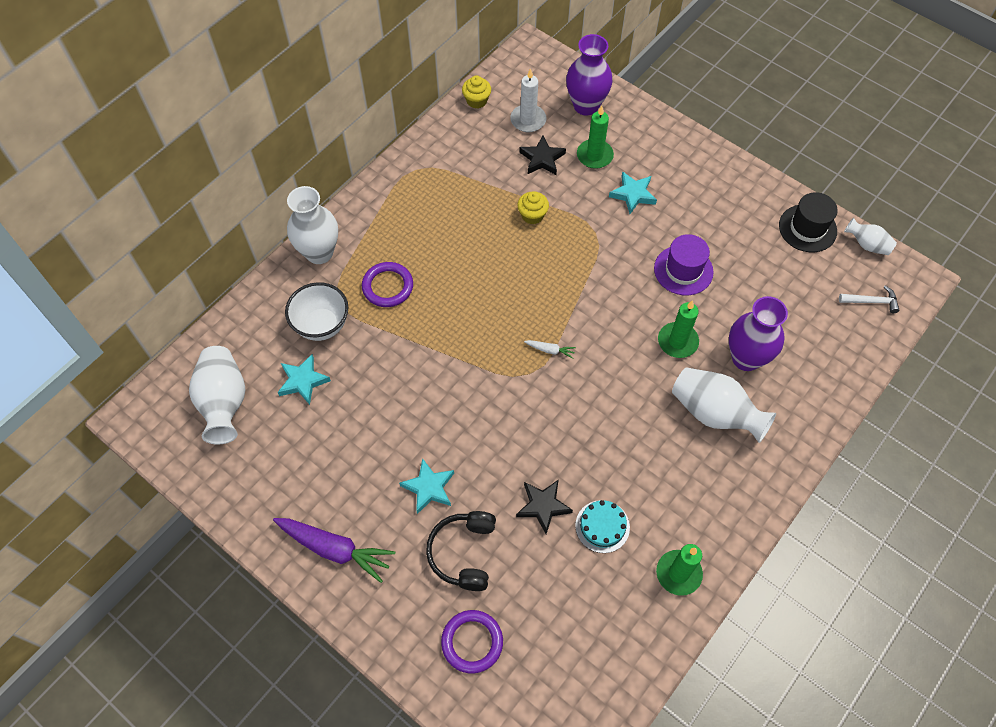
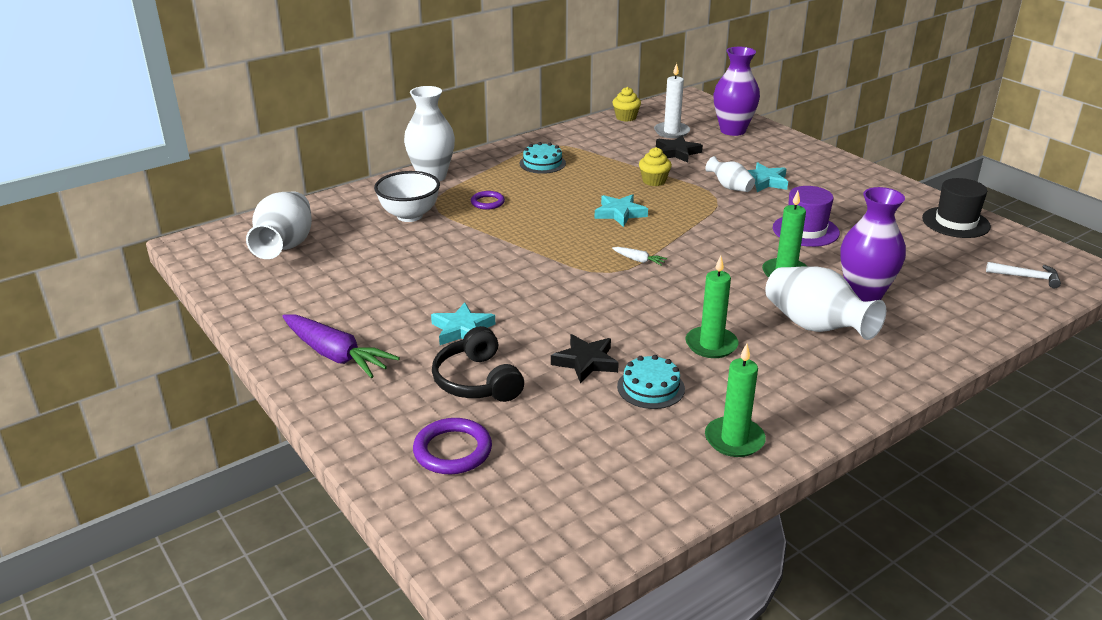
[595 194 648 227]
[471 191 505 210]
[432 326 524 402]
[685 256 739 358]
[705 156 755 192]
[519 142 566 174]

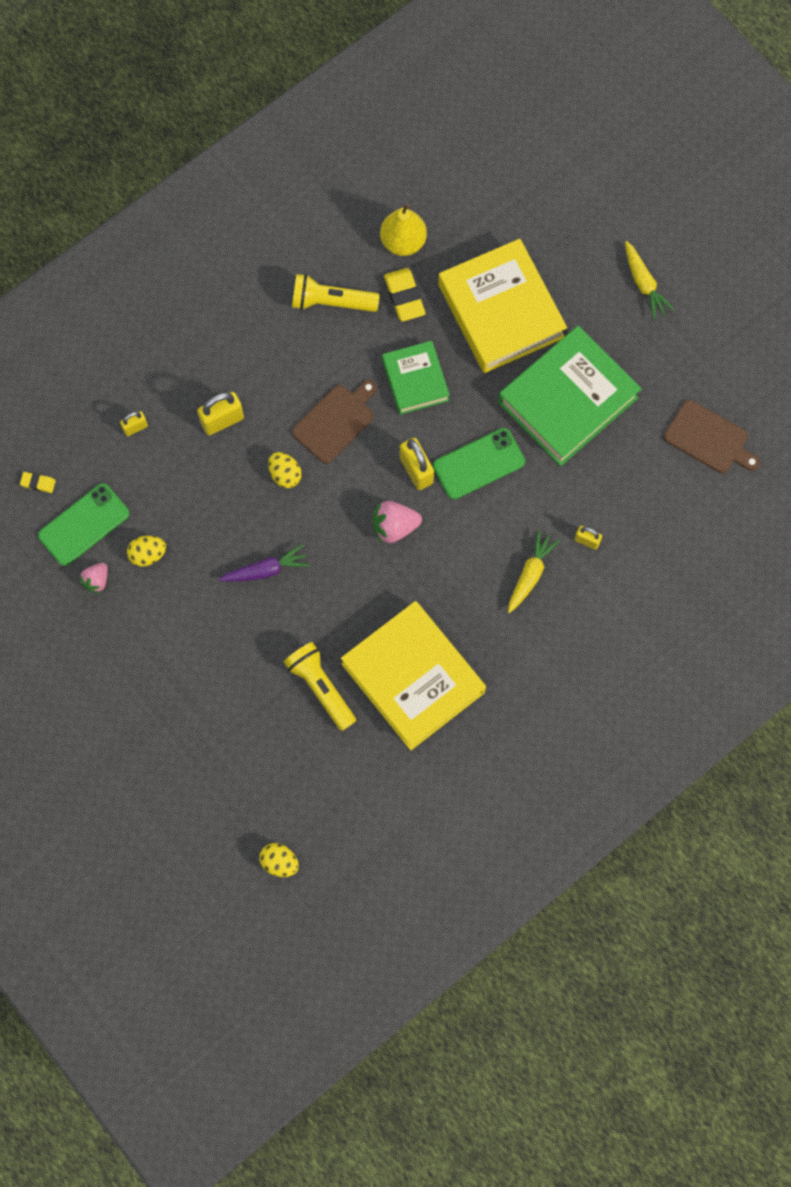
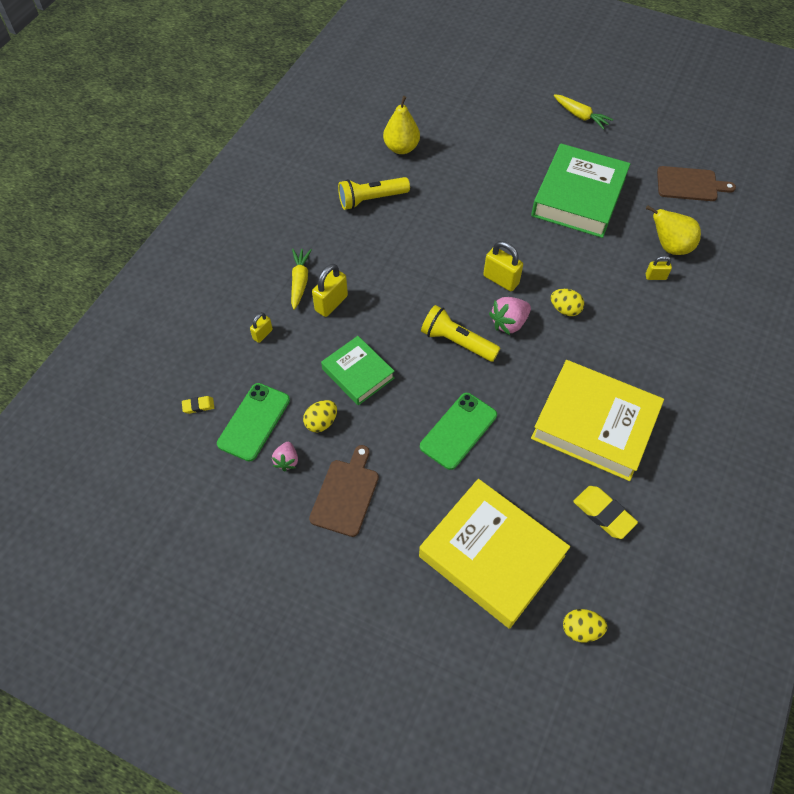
[219 544 310 582] (first image)
[551 289 584 316]
[421 305 500 362]
[309 445 379 537]
[321 336 395 405]
[573 486 638 539]
[420 393 497 470]
[419 479 570 629]
[291 249 312 310]
[646 205 701 255]

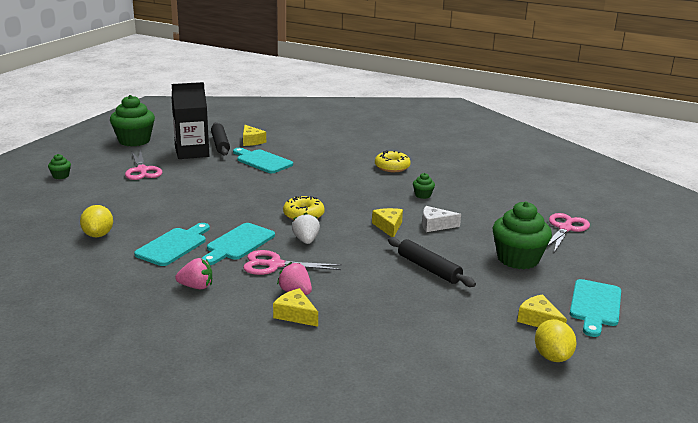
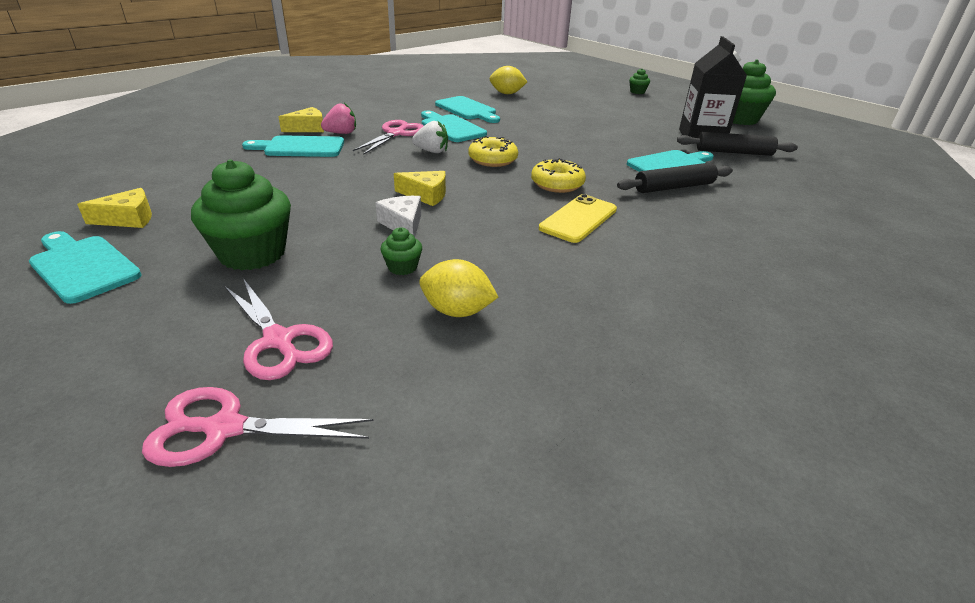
[142 387 374 467]
[175 258 212 289] (first image)
[243 125 266 146] (first image)
[531 158 586 193]
[617 163 733 193]
[381 227 422 275]
[375 196 421 237]
[419 259 498 317]
[242 135 344 157]
[539 194 617 243]

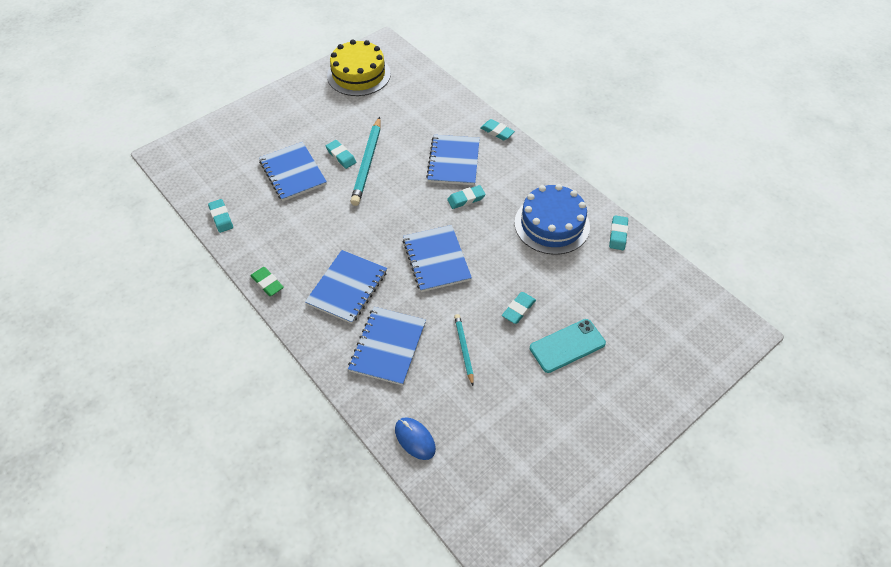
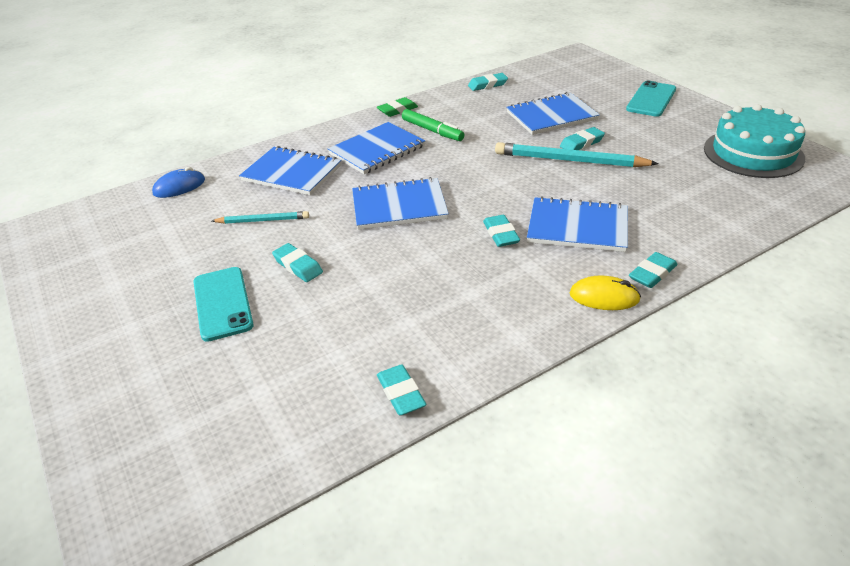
[328 122 425 174]
[704 104 805 178]
[514 184 590 255] (first image)
[377 364 426 415]
[402 109 464 141]
[569 276 641 310]
[626 81 676 117]

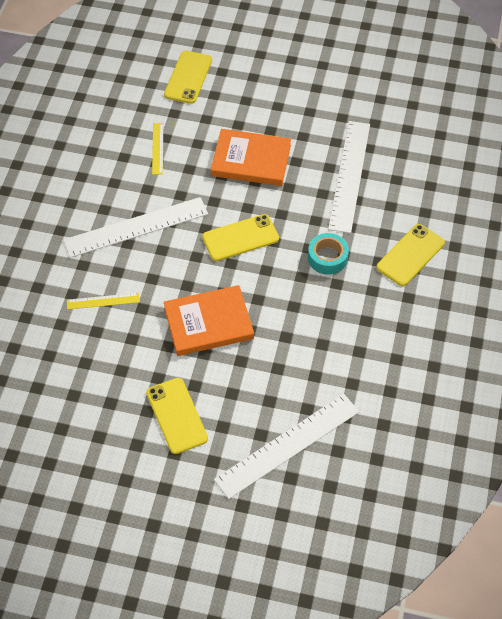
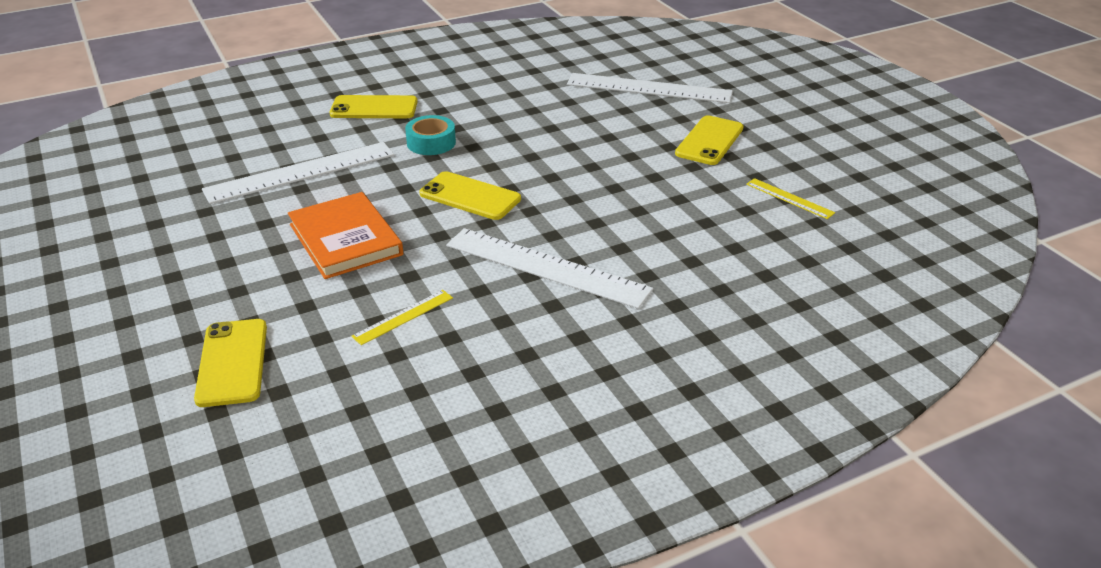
[746 178 835 219]
[194 319 267 407]
[164 285 254 356] (first image)

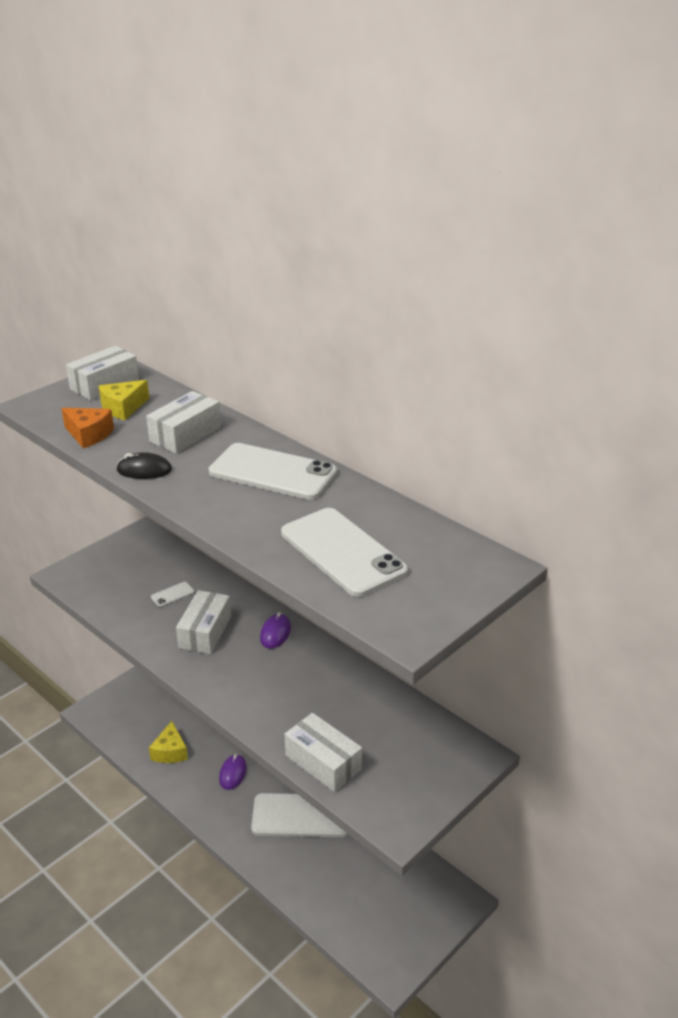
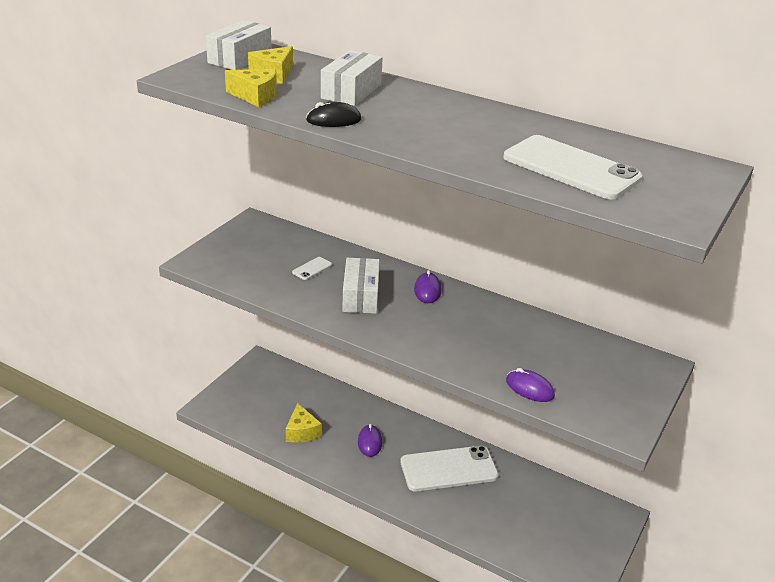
[225 69 277 107]
[209 443 337 500] (first image)
[506 368 555 402]

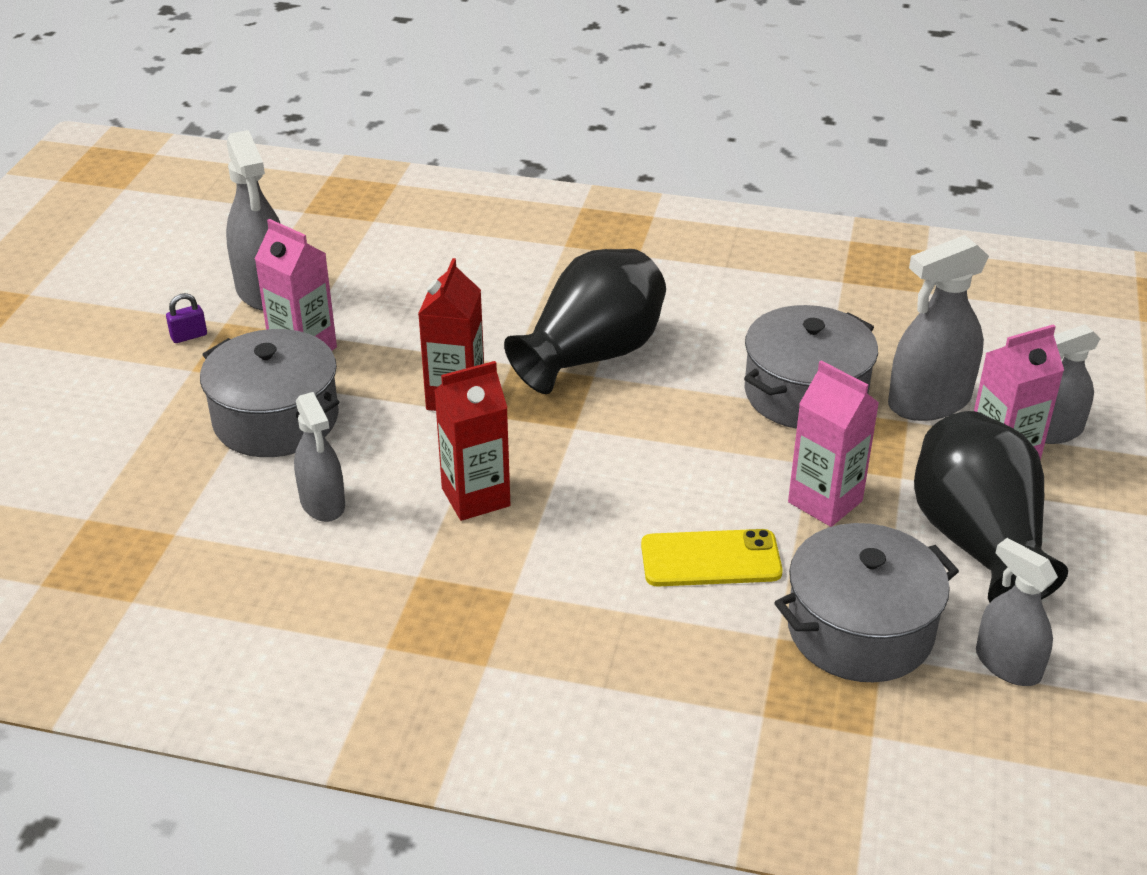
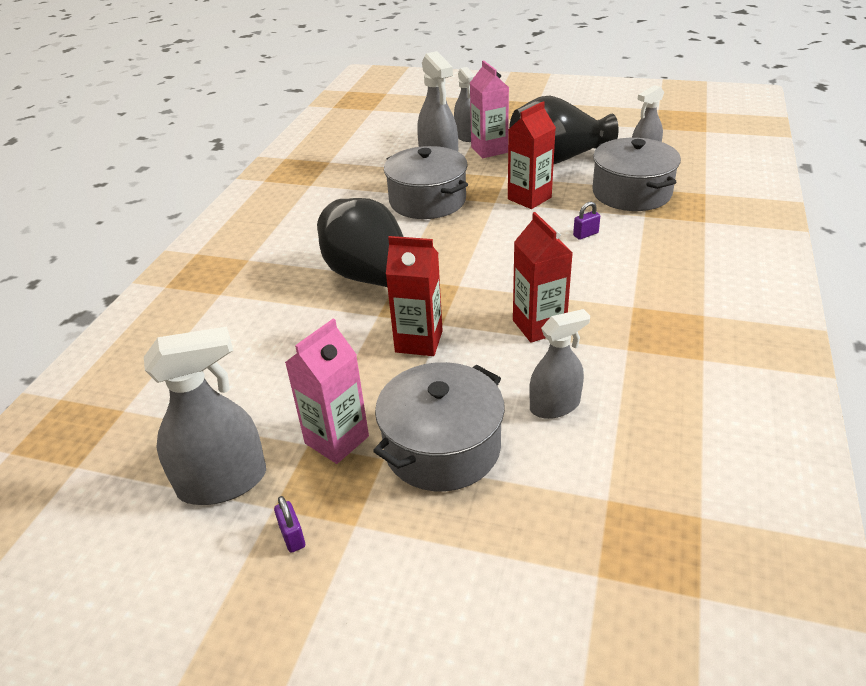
[573 201 600 240]
[508 102 556 209]

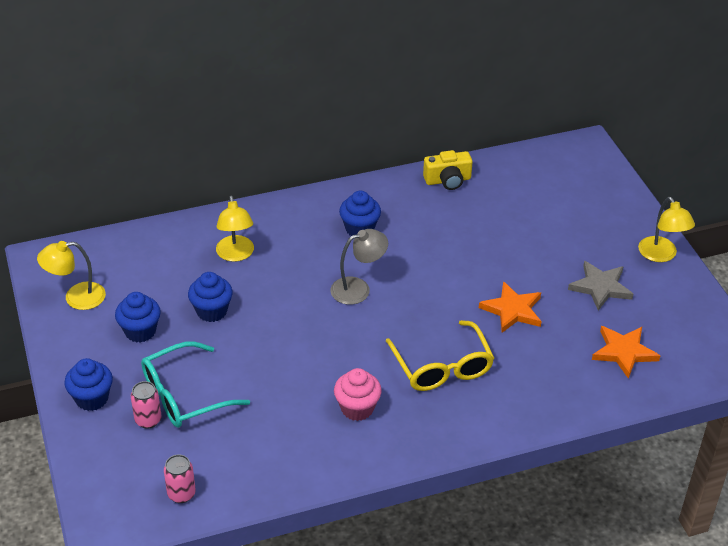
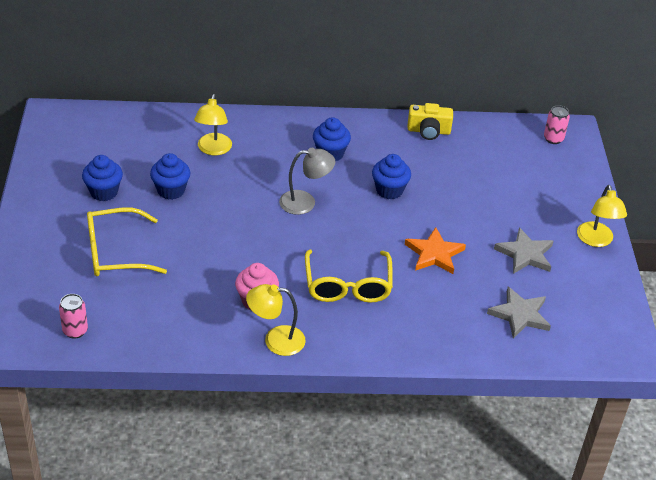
[246 284 306 356]
[372 154 411 200]
[544 105 570 144]
[87 208 167 276]
[487 287 551 338]

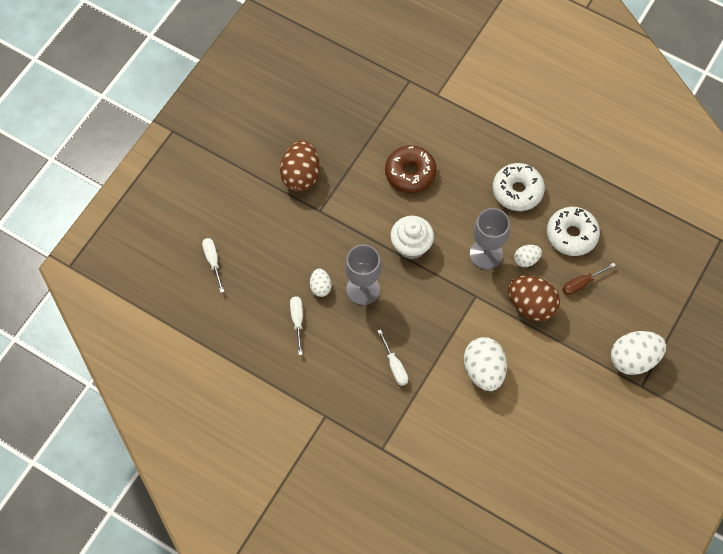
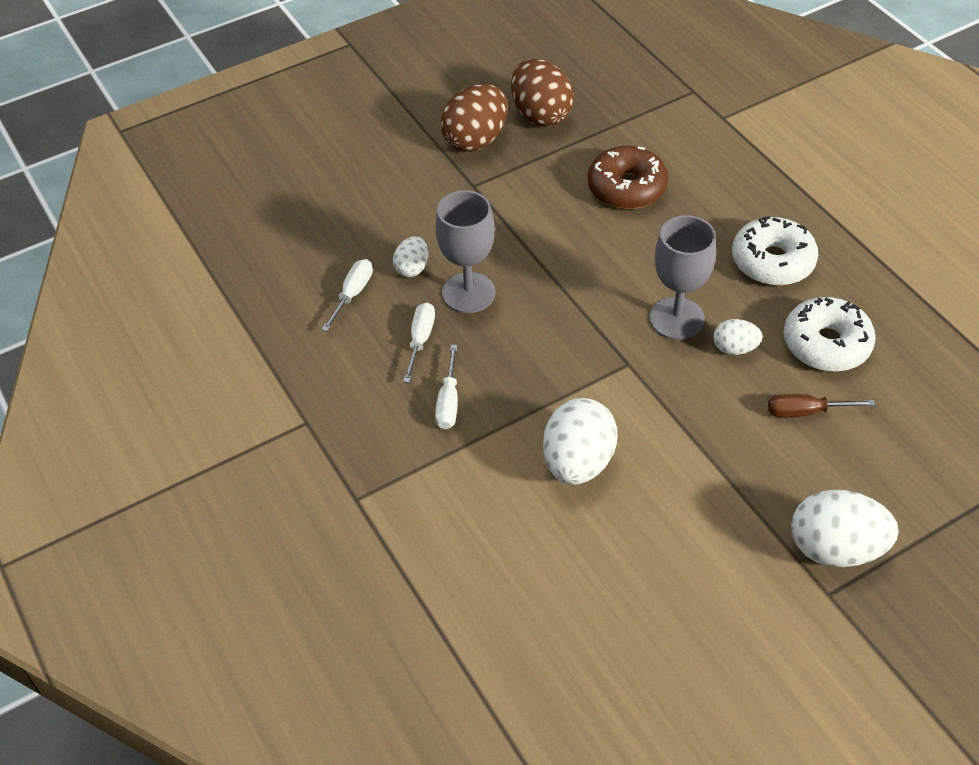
[403 302 435 383]
[390 216 434 259] (first image)
[511 59 574 127]

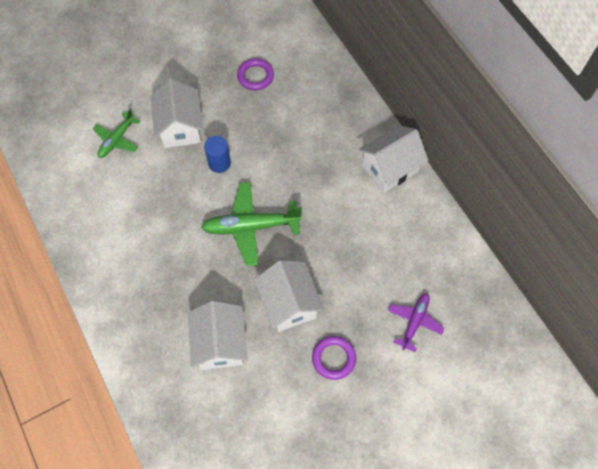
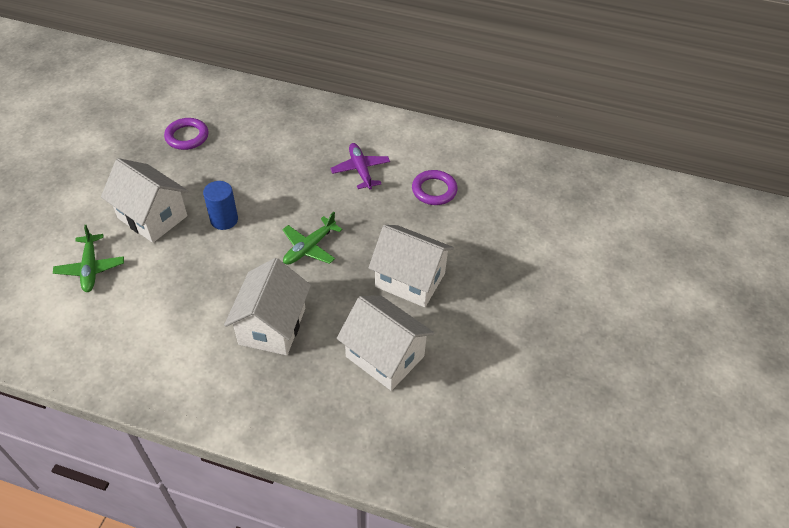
[282 212 343 265]
[412 170 457 205]
[224 258 311 355]
[330 143 390 190]

